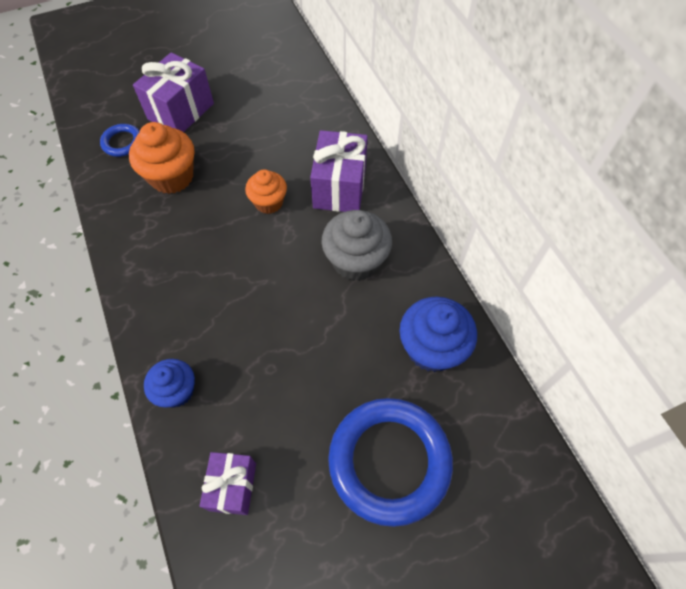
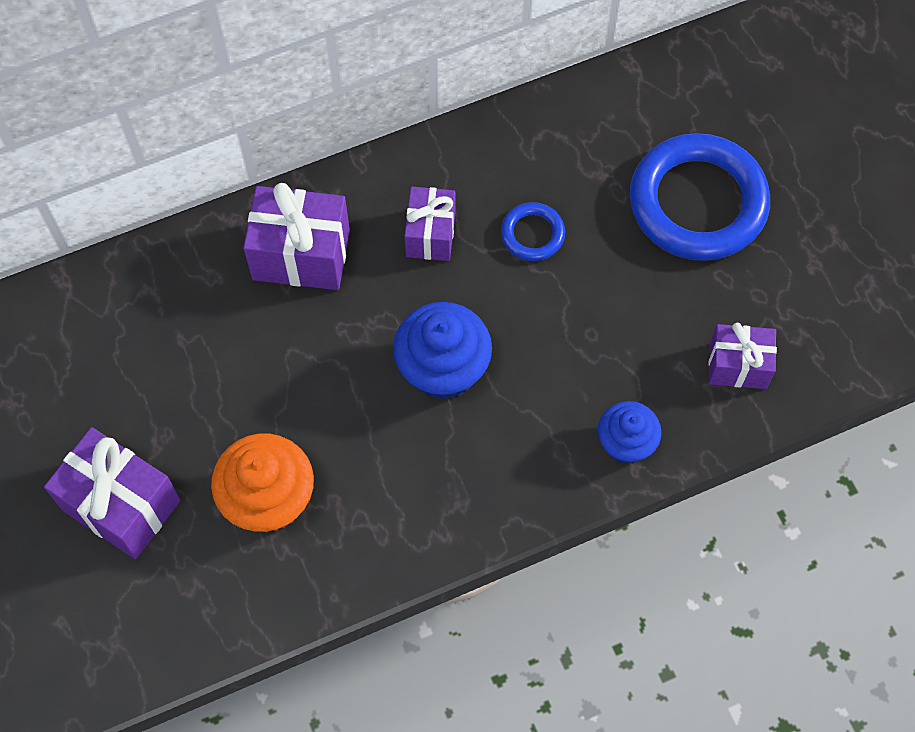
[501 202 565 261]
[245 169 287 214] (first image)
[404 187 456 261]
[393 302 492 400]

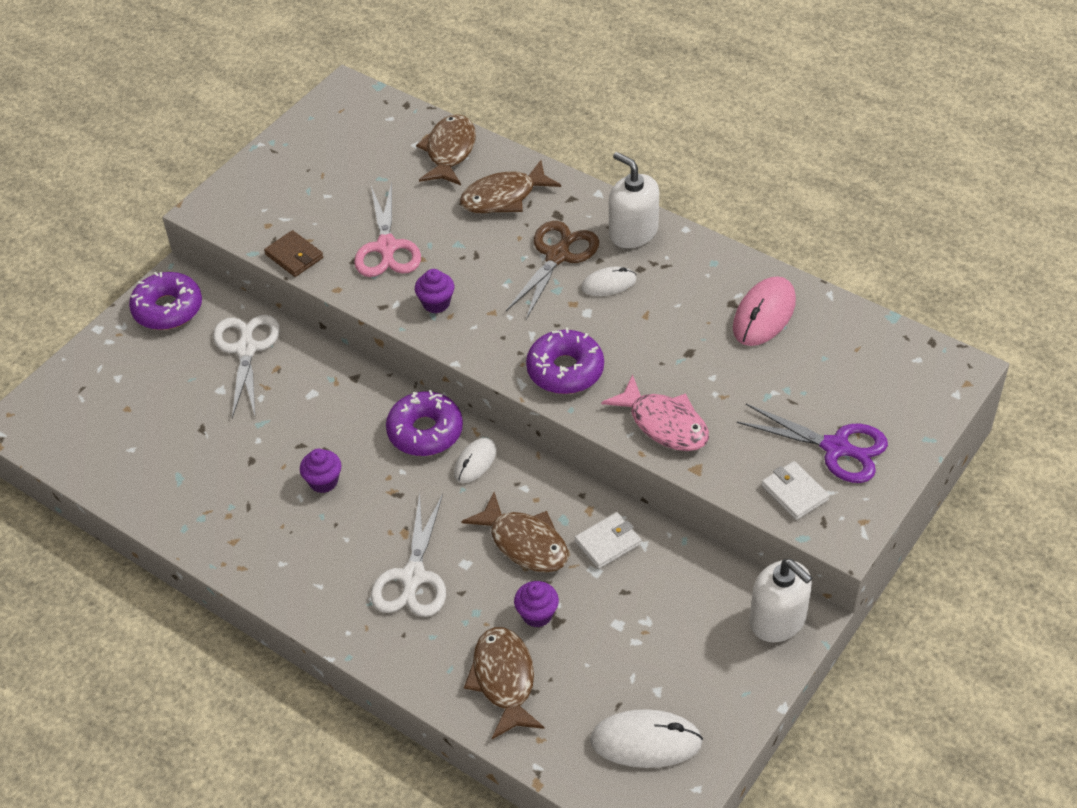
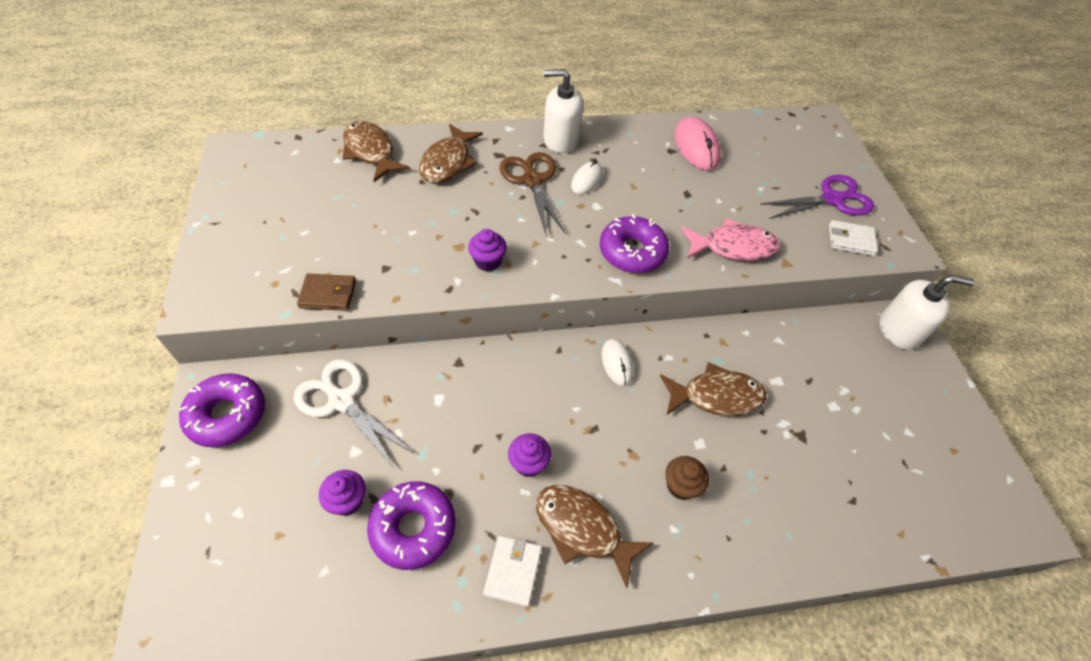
[354 182 421 277] (first image)
[665 456 709 500]
[367 481 456 570]
[536 485 653 588]
[319 470 366 516]
[483 536 542 607]
[590 709 703 768] (first image)

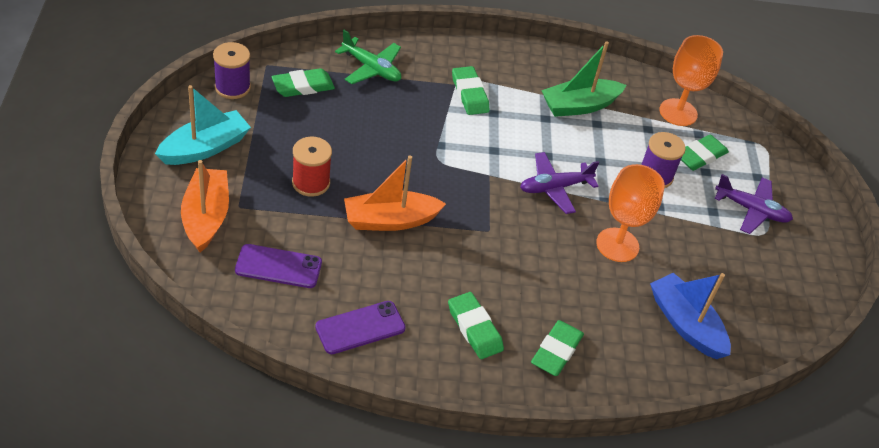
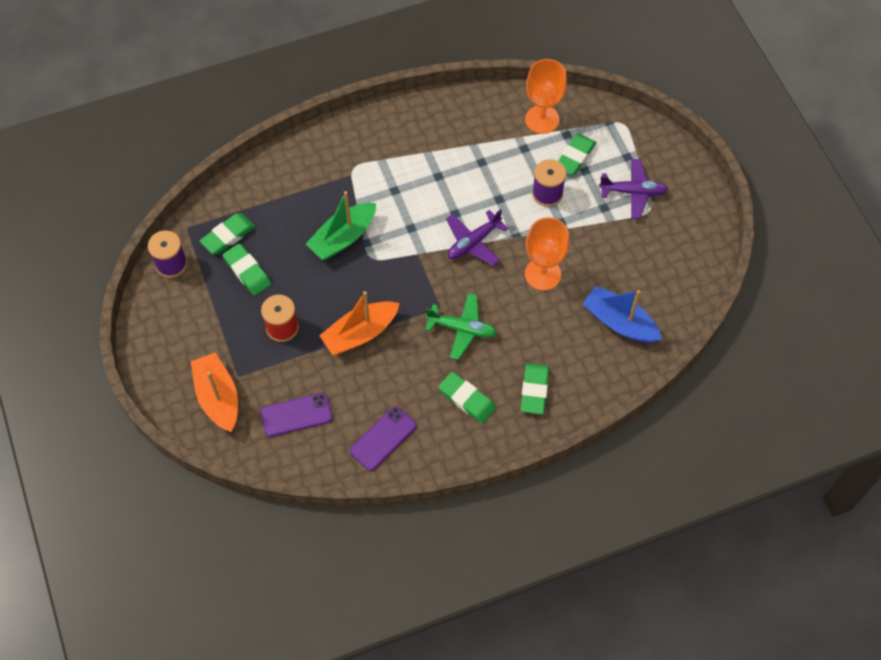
[155 85 251 165] (first image)
[425 293 497 360]
[223 243 271 296]
[306 191 376 260]

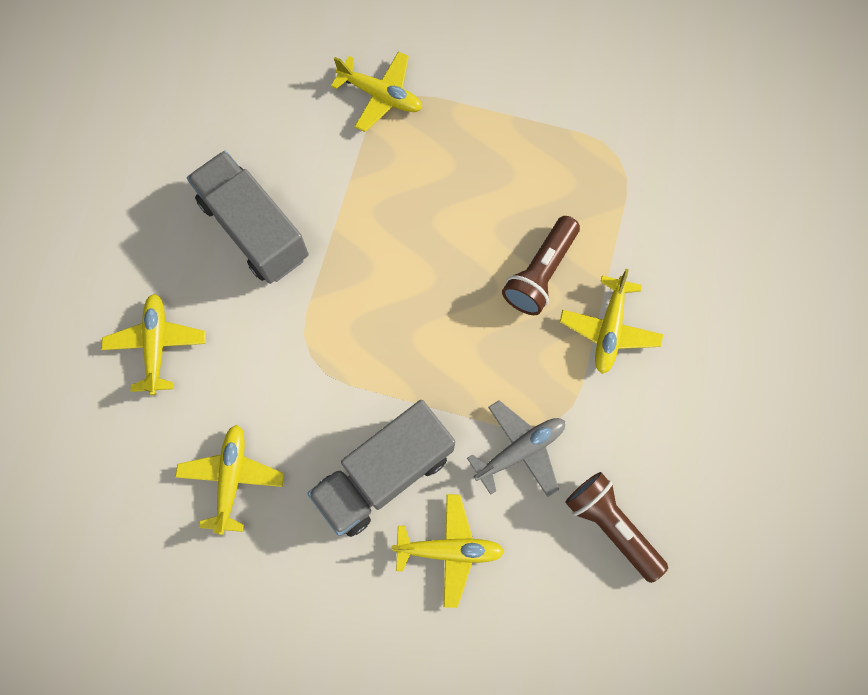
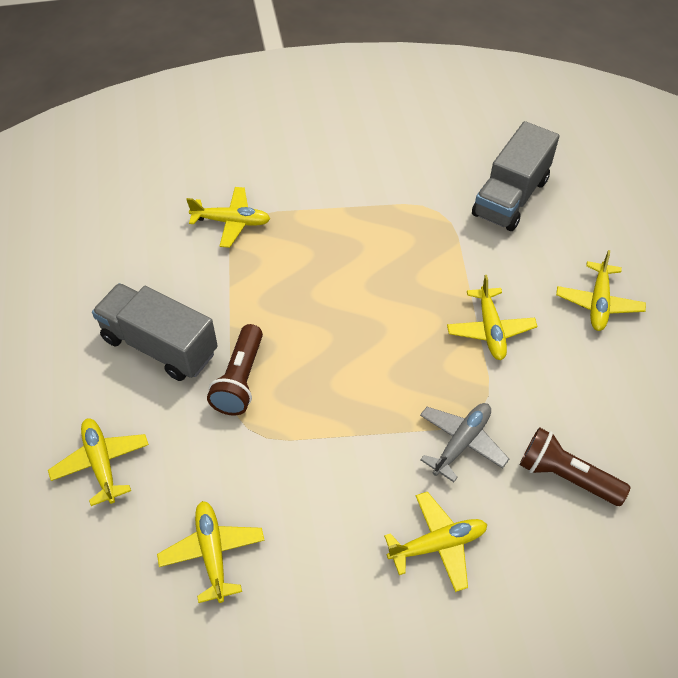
[472 121 559 231]
[207 324 263 415]
[556 250 646 331]

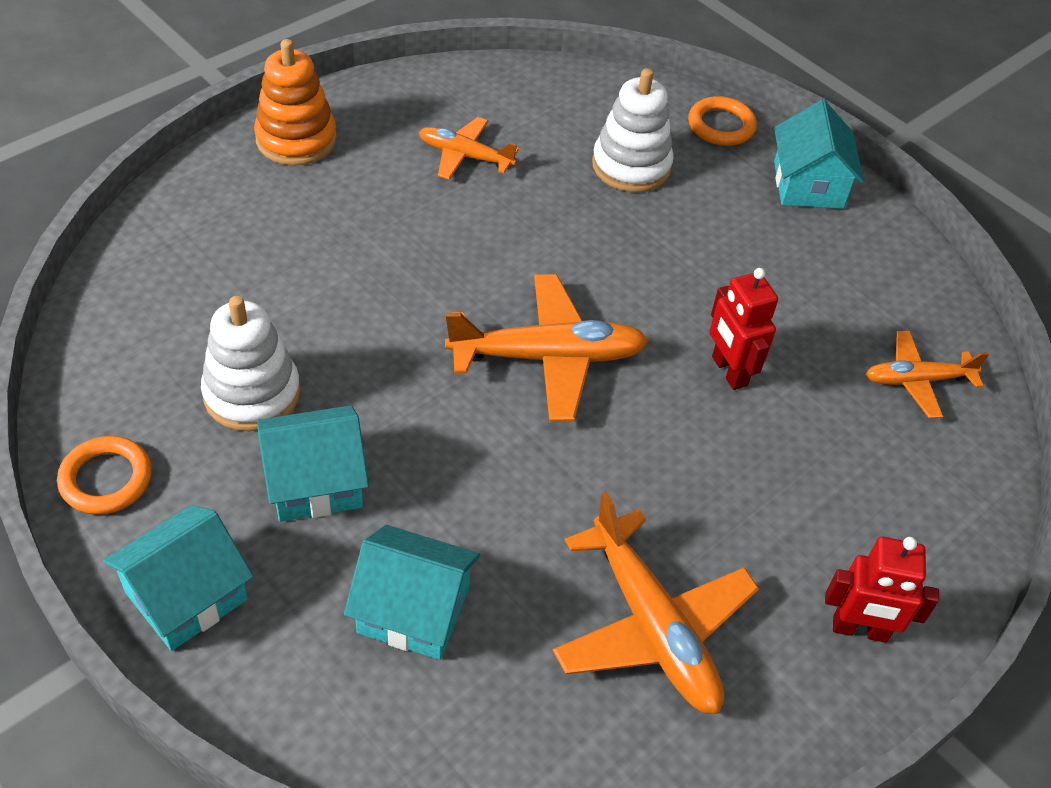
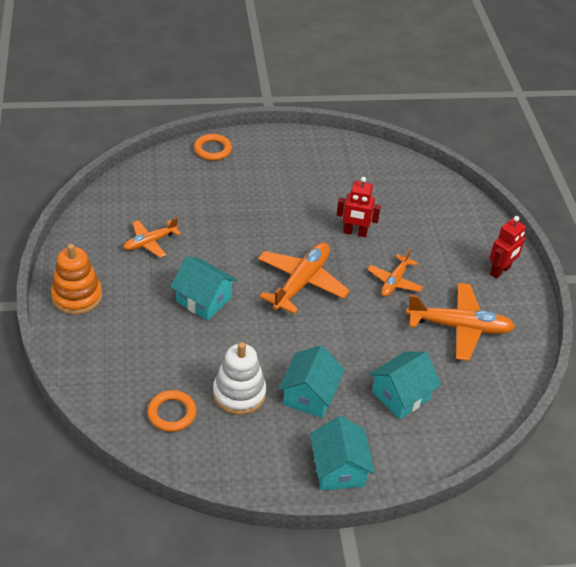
[147 390 196 432]
[592 68 674 192] (first image)
[170 256 237 320]
[367 249 423 297]

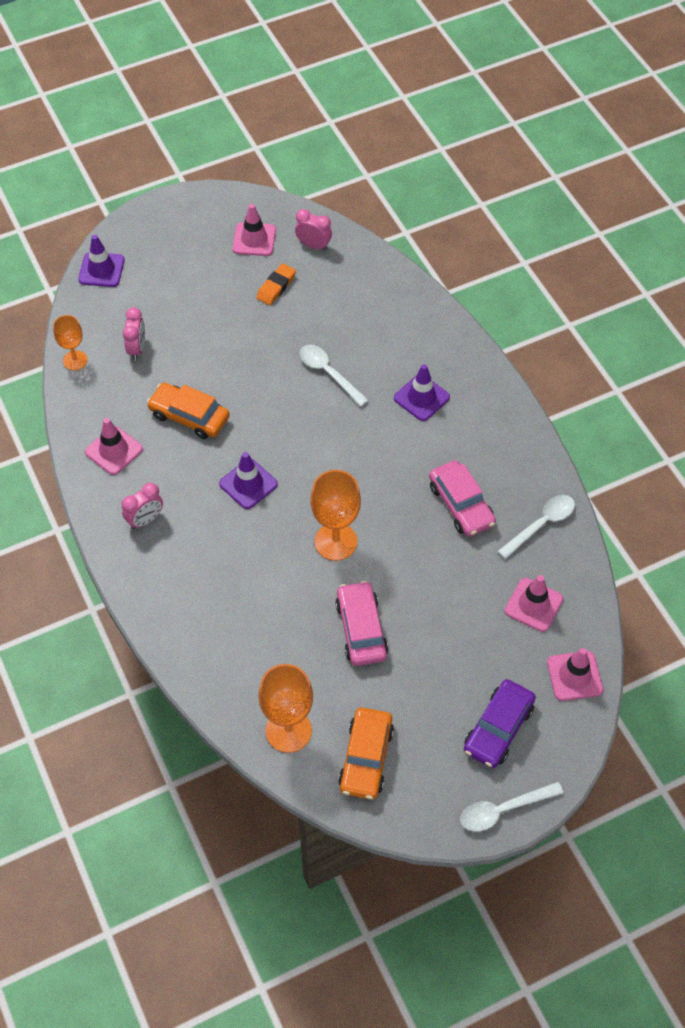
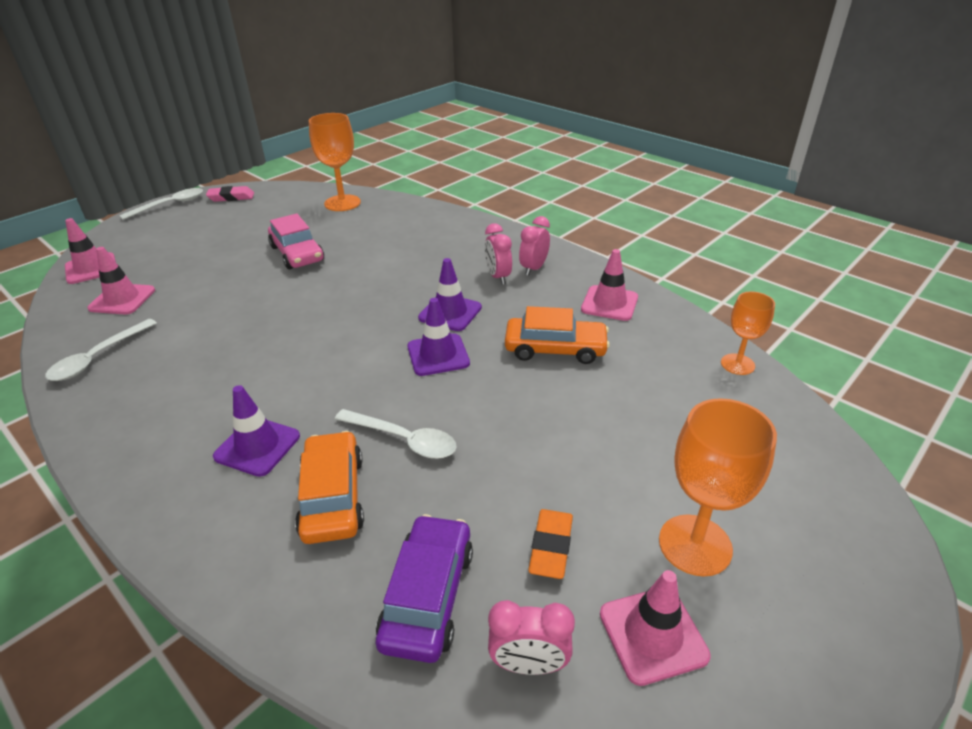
[407 298 470 376]
[485 223 512 284]
[659 398 777 577]
[295 431 364 544]
[429 460 496 537] (first image)
[376 514 473 663]
[206 186 254 202]

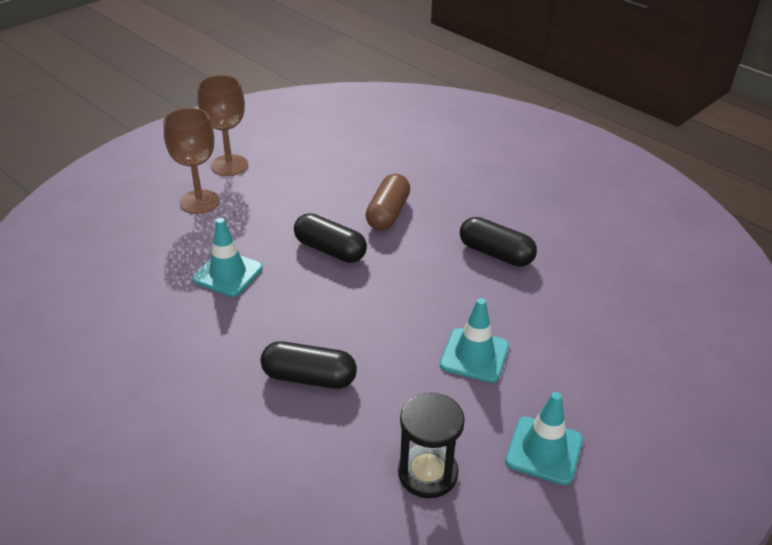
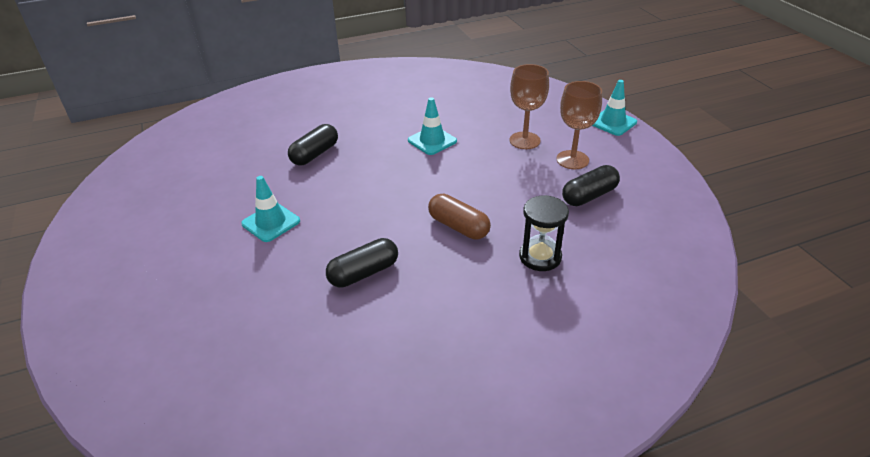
[562 165 620 206]
[519 195 569 271]
[592 80 637 136]

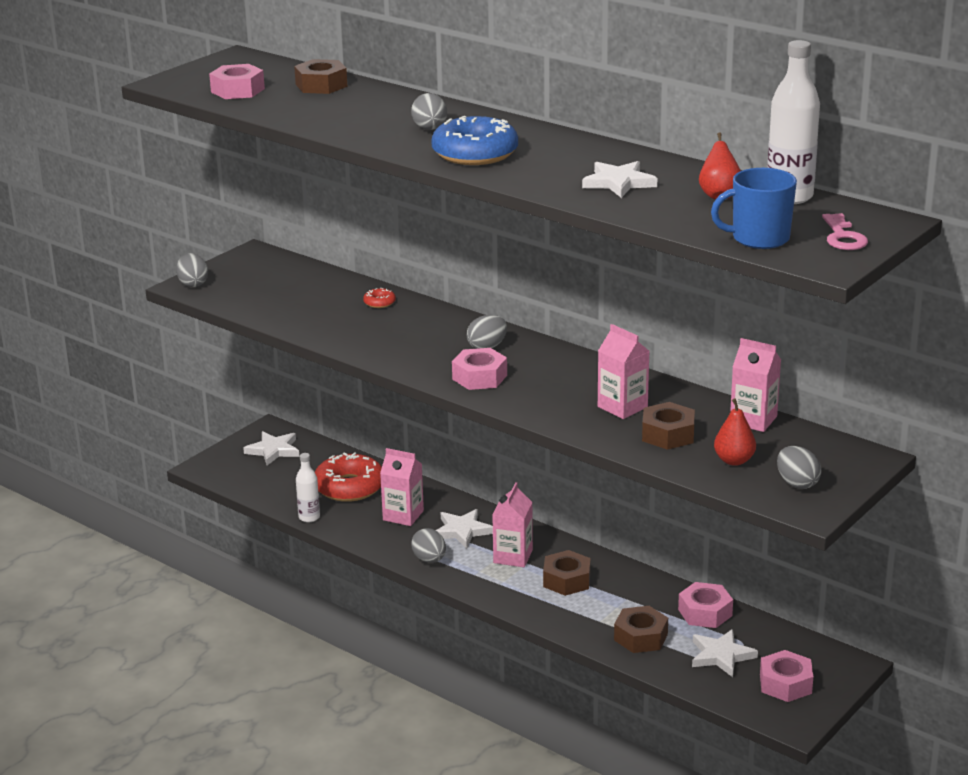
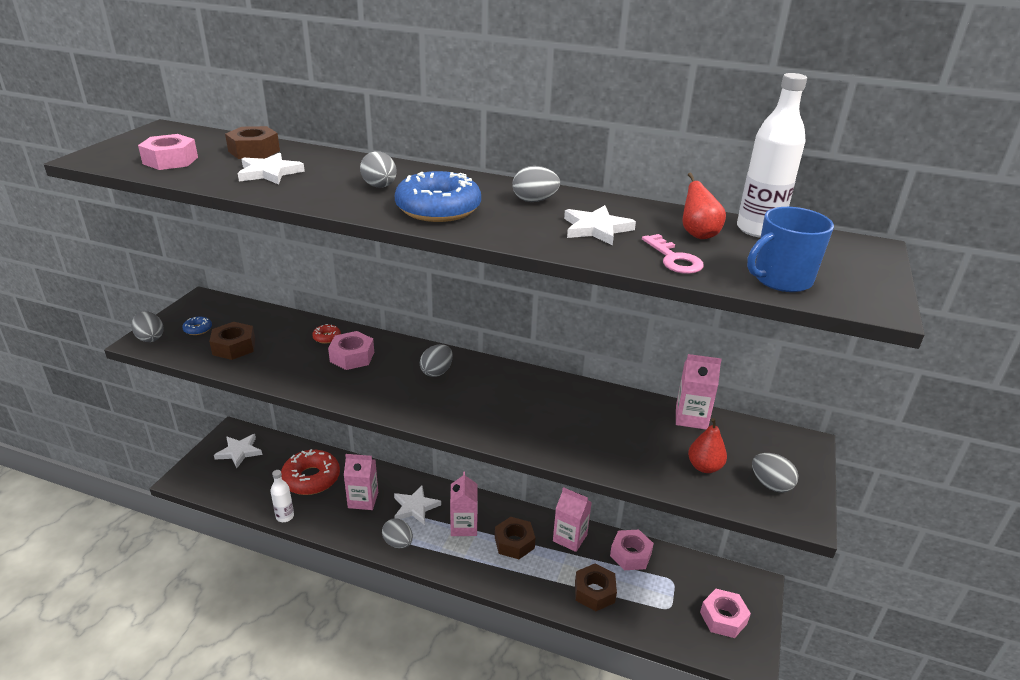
[328 331 374 370]
[553 487 592 552]
[209 322 255 360]
[238 153 305 184]
[642 234 704 274]
[182 317 212 335]
[512 166 560 202]

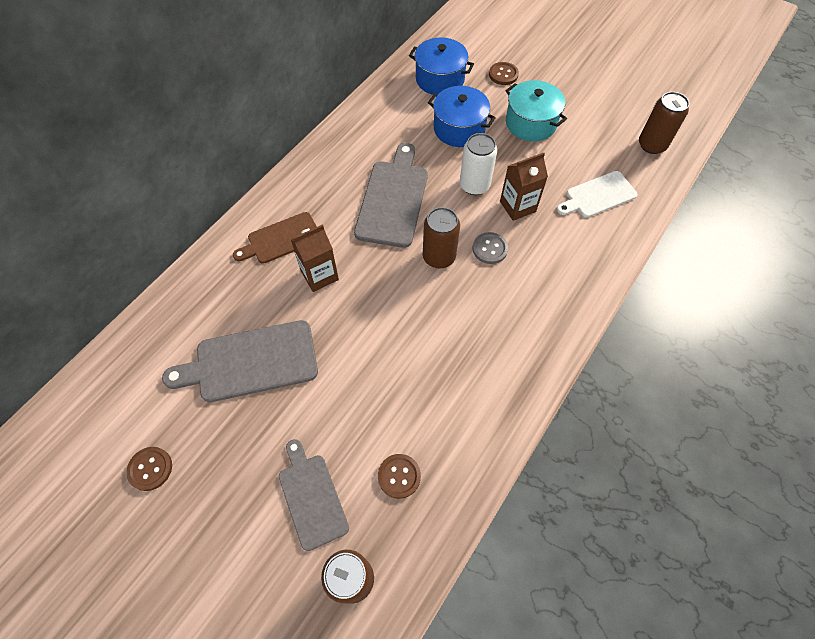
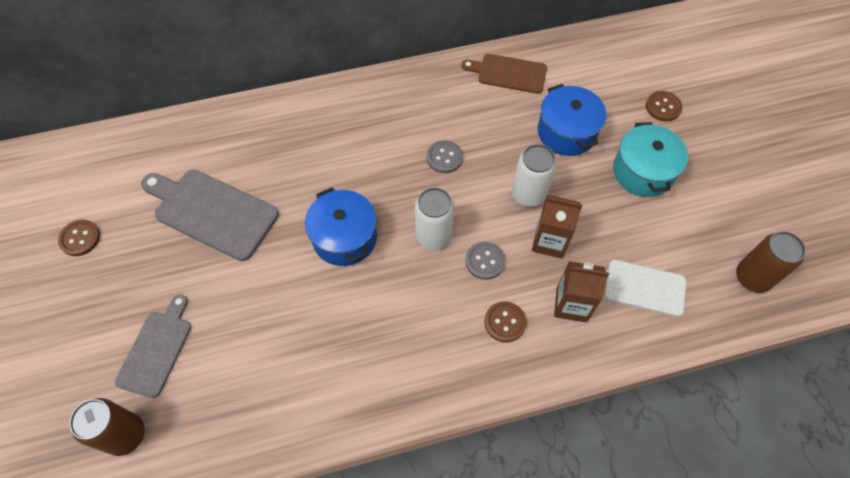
[462 54 547 94]
[554 261 609 322]
[427 140 463 173]
[484 301 527 342]
[305 187 377 266]
[415 187 454 250]

